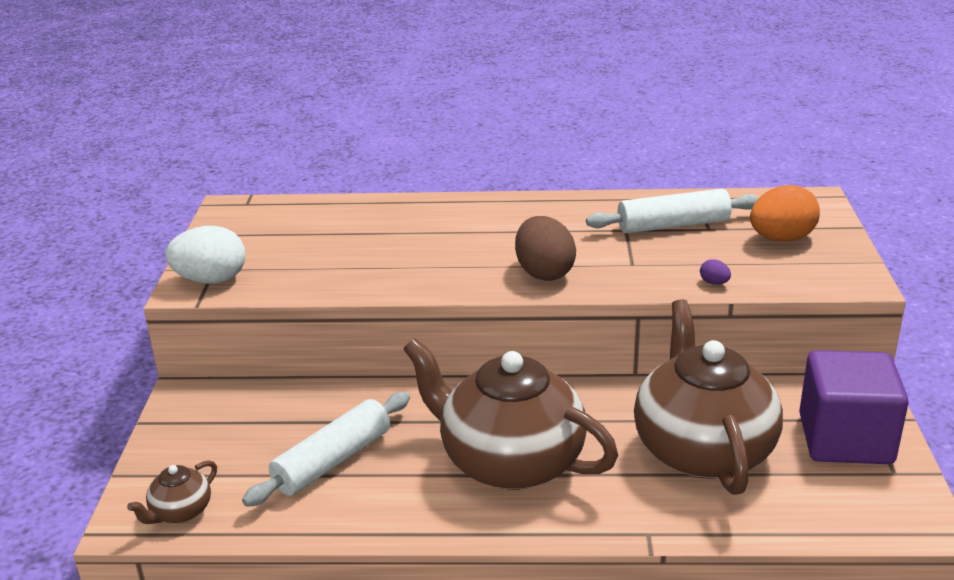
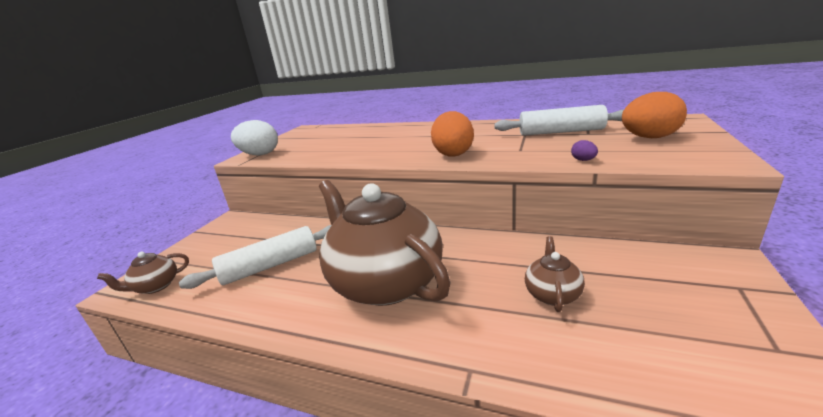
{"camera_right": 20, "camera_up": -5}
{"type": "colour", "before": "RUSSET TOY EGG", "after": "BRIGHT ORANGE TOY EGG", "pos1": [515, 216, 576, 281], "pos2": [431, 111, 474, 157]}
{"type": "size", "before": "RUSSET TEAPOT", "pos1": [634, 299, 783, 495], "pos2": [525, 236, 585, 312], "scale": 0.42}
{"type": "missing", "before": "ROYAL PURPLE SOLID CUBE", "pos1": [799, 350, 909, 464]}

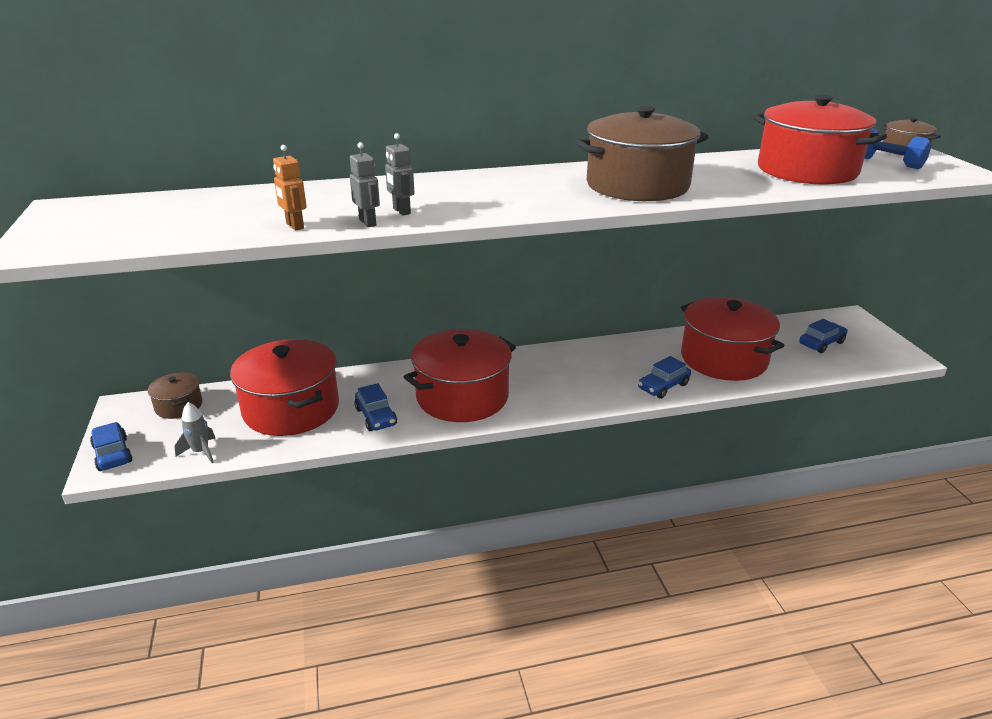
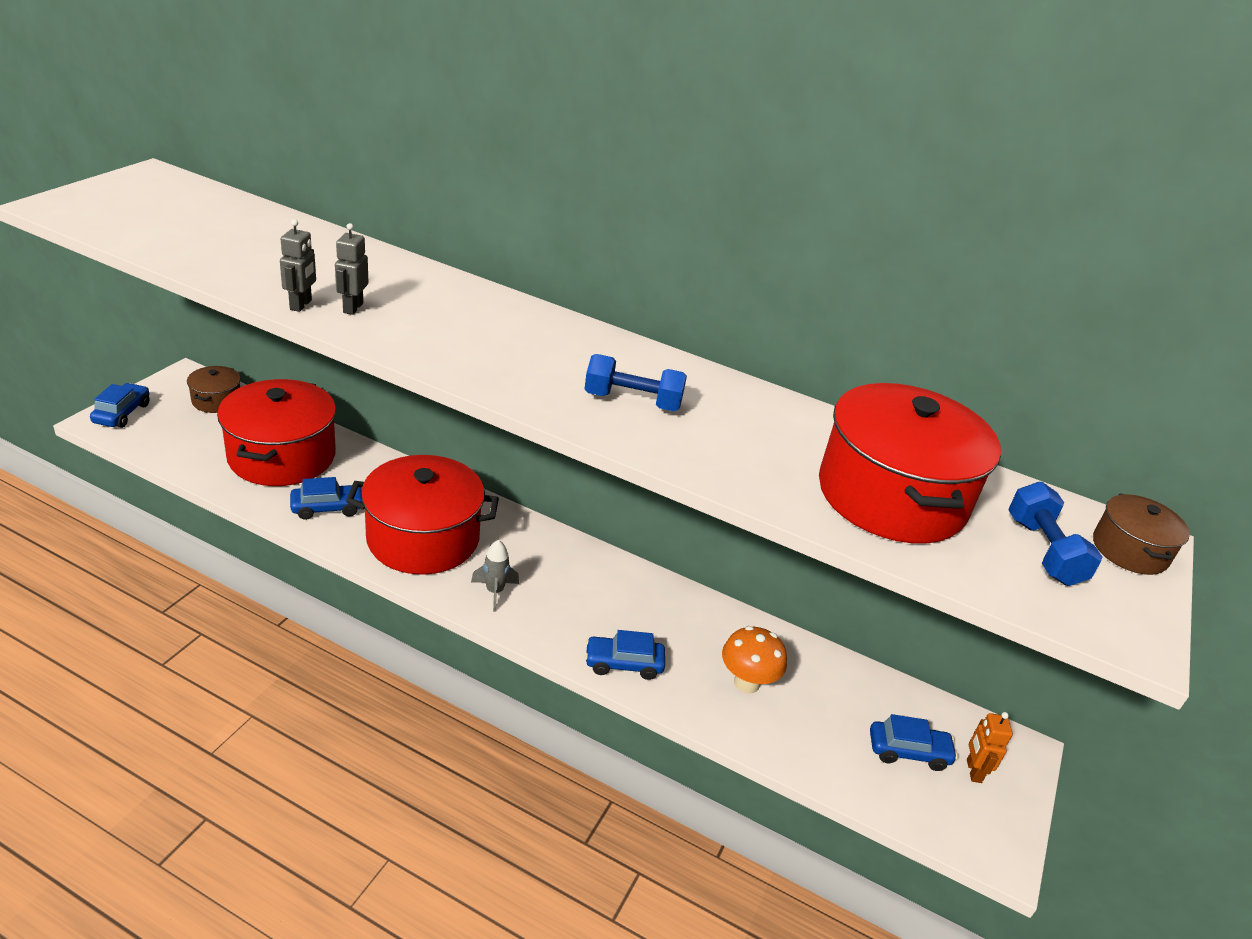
{"camera_right": 35, "camera_up": 5}
{"type": "exchanged", "before": "RUSSET COOKING POT", "after": "ROYAL BLUE FREE WEIGHT", "pos1": [575, 106, 708, 201], "pos2": [585, 354, 687, 411]}
{"type": "relocated", "before": "BRIGHT ORANGE TOY ROBOT", "pos1": [273, 145, 307, 231], "pos2": [967, 712, 1013, 783]}
{"type": "exchanged", "before": "RED COOKING POT", "after": "BRIGHT ORANGE TOADSTOOL", "pos1": [681, 297, 784, 381], "pos2": [722, 626, 787, 693]}
{"type": "spun", "before": "ROYAL BLUE CAR", "pos1": [354, 383, 397, 431], "pos2": [290, 477, 362, 520], "turn": -120}
{"type": "relocated", "before": "ASH-GREY SPACESHIP", "pos1": [175, 402, 215, 463], "pos2": [471, 540, 519, 612]}

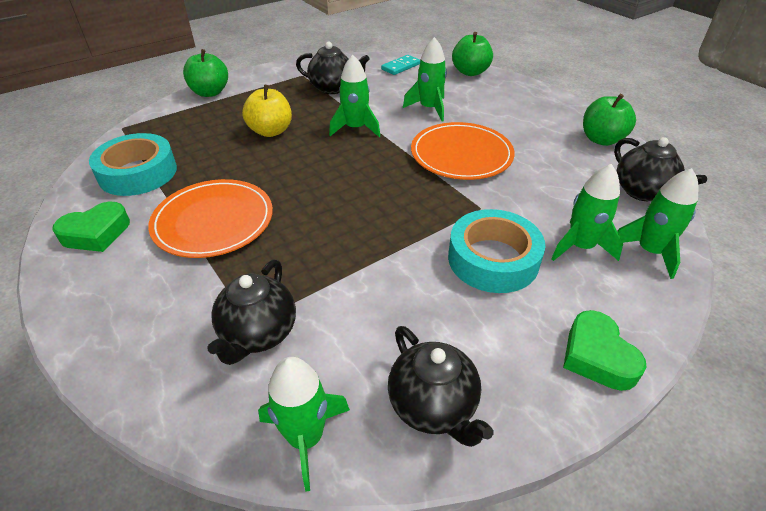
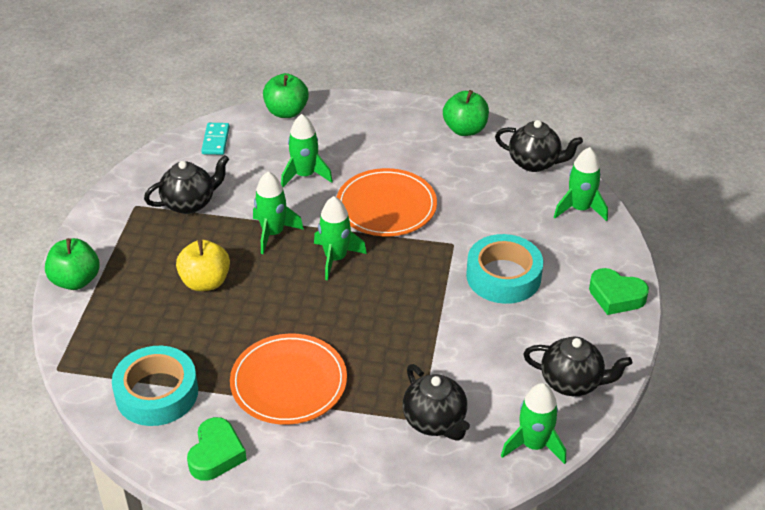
{"camera_right": -45, "camera_up": 0}
{"type": "relocated", "before": "GREEN SPACESHIP", "pos1": [551, 164, 623, 261], "pos2": [314, 196, 367, 280]}

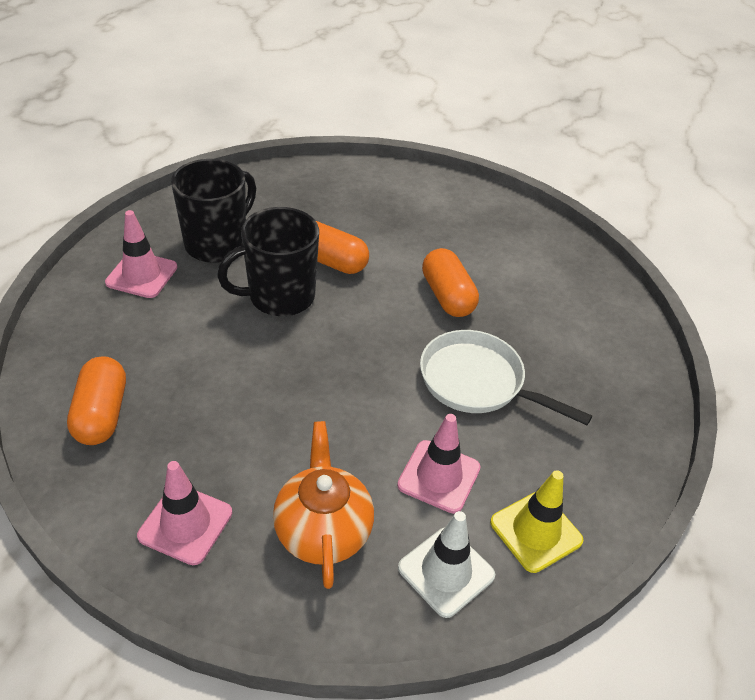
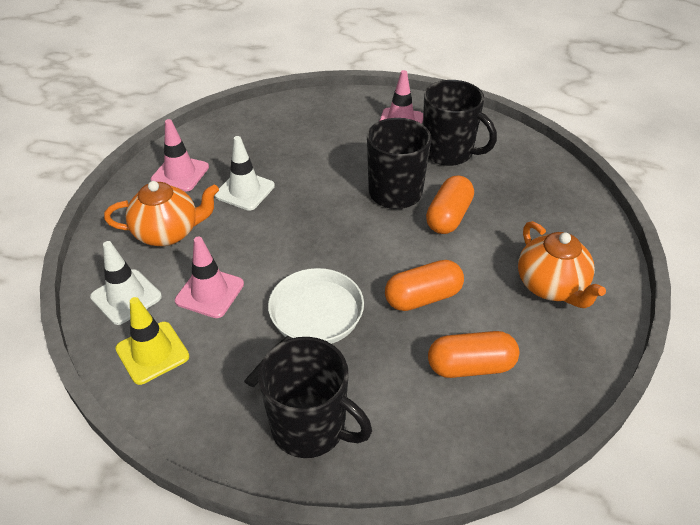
{"camera_right": 90, "camera_up": 0}
{"type": "relocated", "before": "BRIGHT ORANGE CAPSULE", "pos1": [67, 356, 126, 445], "pos2": [428, 331, 519, 378]}
{"type": "appeared", "after": "PURE WHITE SAFETY CONE", "pos2": [215, 136, 275, 211]}
{"type": "appeared", "after": "BRIGHT ORANGE TEAPOT", "pos2": [518, 221, 606, 308]}
{"type": "appeared", "after": "BLACK COFFEE MUG", "pos2": [258, 337, 372, 458]}

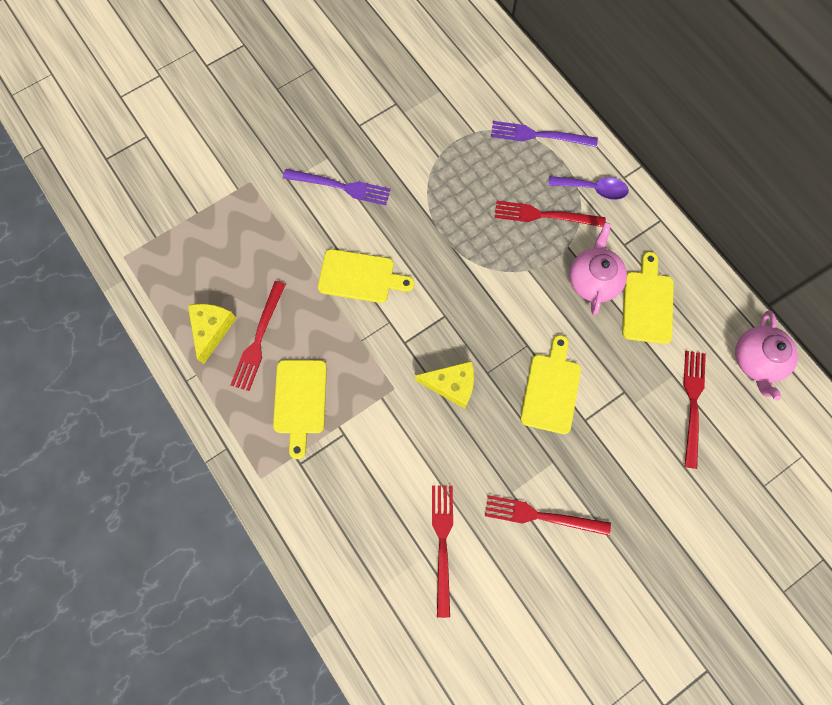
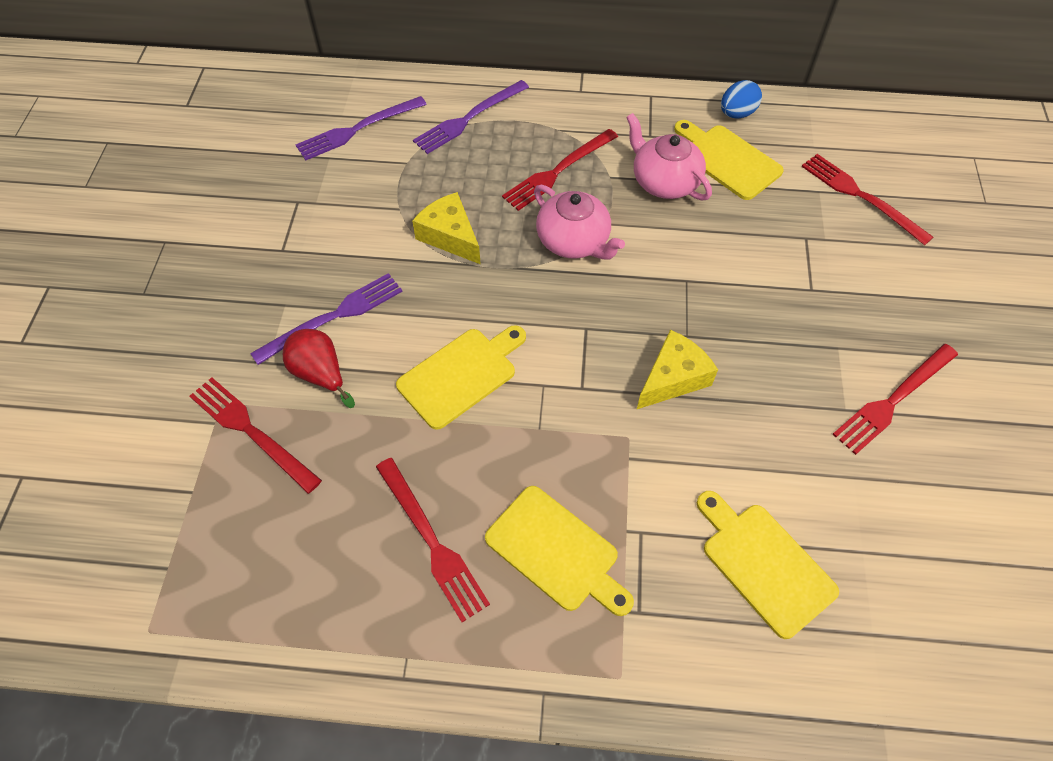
{"camera_right": -50, "camera_up": -15}
{"type": "missing", "before": "ROYAL PURPLE TEASPOON", "pos1": [548, 176, 629, 200]}
{"type": "relocated", "before": "YELLOW CHEESE WEDGE", "pos1": [188, 304, 237, 364], "pos2": [412, 192, 481, 264]}
{"type": "relocated", "before": "PINK TEAPOT", "pos1": [735, 311, 798, 401], "pos2": [534, 185, 625, 260]}
{"type": "relocated", "before": "YELLOW CHOPPING BOARD", "pos1": [520, 335, 581, 434], "pos2": [697, 491, 839, 639]}
{"type": "relocated", "before": "RED FORK", "pos1": [432, 486, 453, 618], "pos2": [190, 377, 322, 494]}
{"type": "appeared", "after": "ROYAL BLUE TOY EGG", "pos2": [721, 80, 762, 118]}
{"type": "appeared", "after": "ROYAL PURPLE FORK", "pos2": [296, 96, 427, 161]}
{"type": "appeared", "after": "RED PEAR FRUIT", "pos2": [283, 329, 355, 408]}

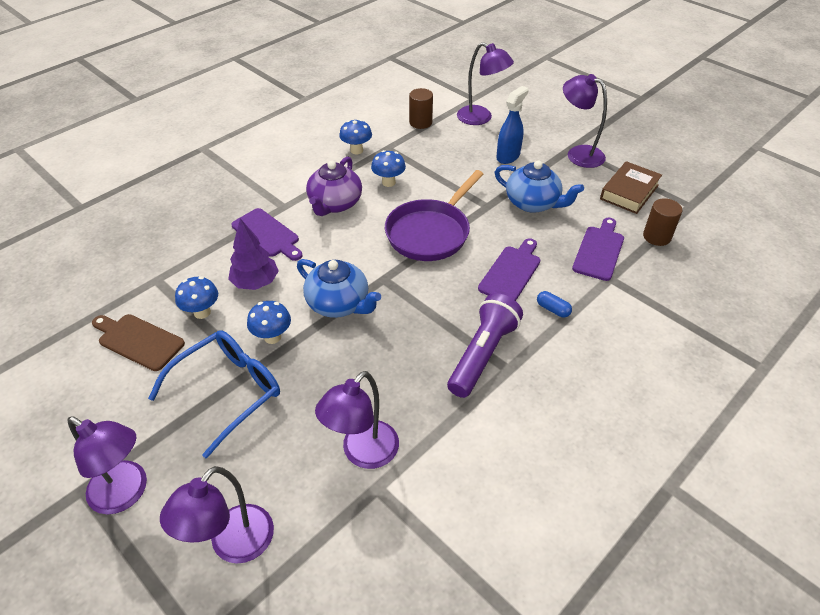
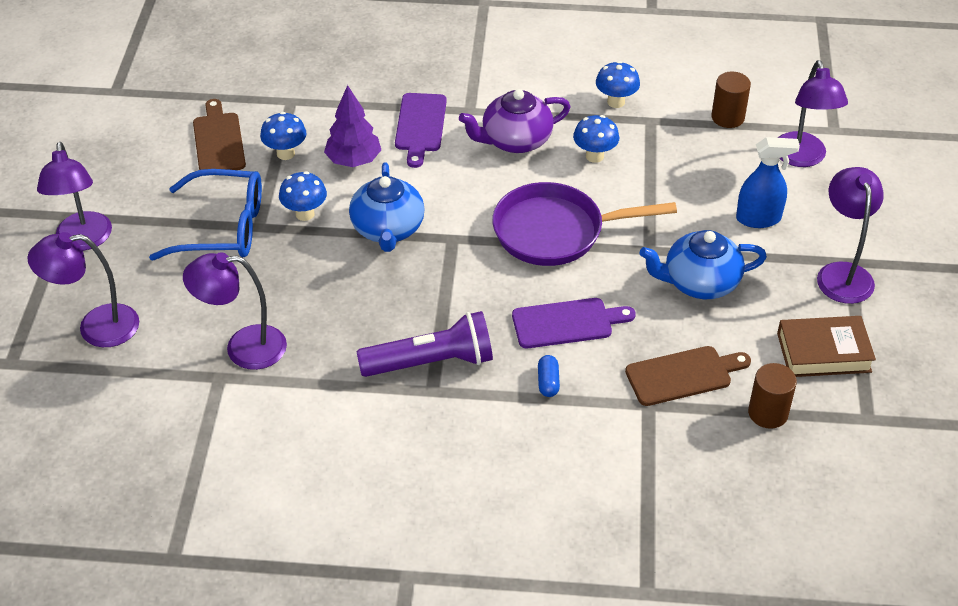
{"camera_right": 50, "camera_up": 0}
{"type": "spun", "before": "ROYAL BLUE TEAPOT", "pos1": [495, 161, 584, 213], "pos2": [640, 230, 767, 299], "turn": 90}
{"type": "colour", "before": "ROYAL PURPLE CHOPPING BOARD", "after": "RUSSET CHOPPING BOARD", "pos1": [572, 217, 624, 281], "pos2": [625, 346, 751, 406]}

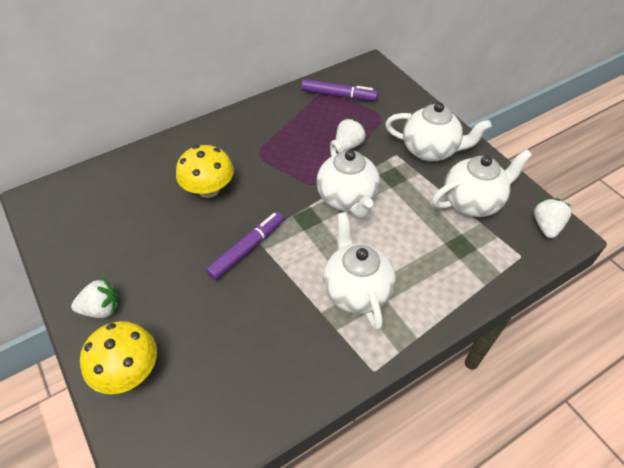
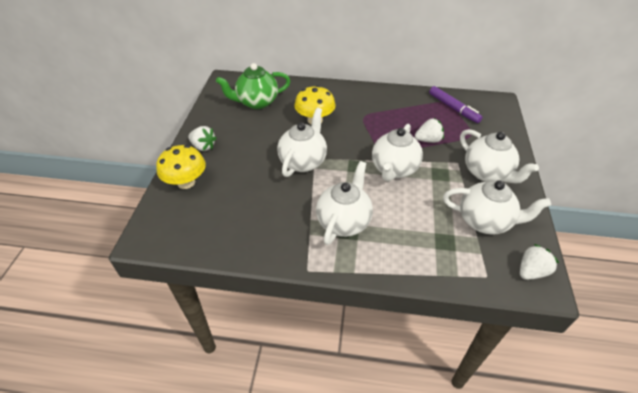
{"camera_right": 40, "camera_up": -5}
{"type": "exchanged", "before": "ROYAL PURPLE FELT PEN", "after": "PURE WHITE TEAPOT", "pos1": [206, 212, 284, 280], "pos2": [277, 108, 327, 177]}
{"type": "appeared", "after": "GREEN TEAPOT", "pos2": [216, 63, 290, 109]}

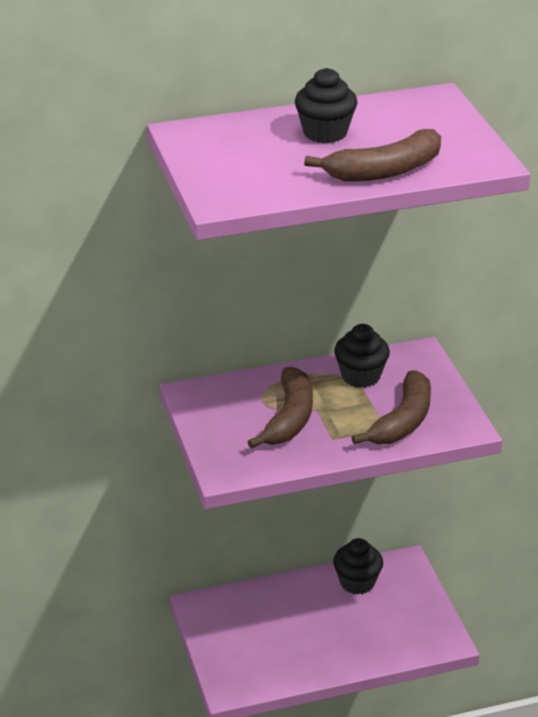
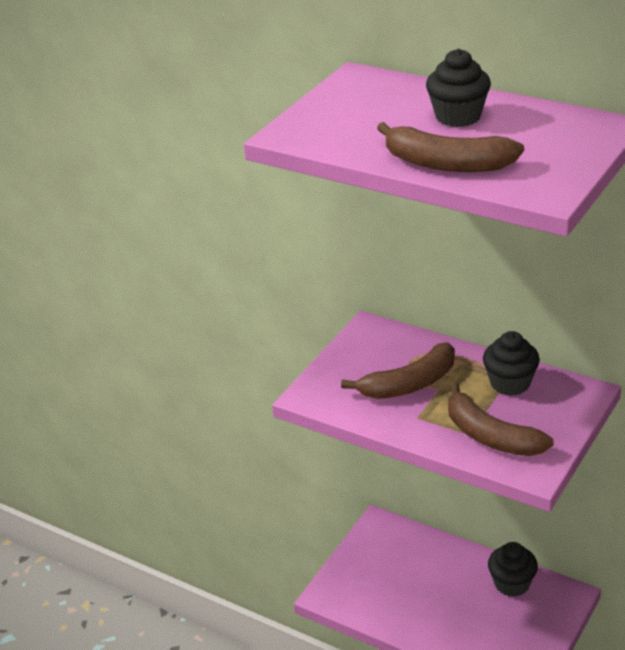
{"camera_right": 50, "camera_up": 0}
{"type": "spun", "before": "RUSSET BANANA FRUIT", "pos1": [351, 371, 431, 444], "pos2": [448, 382, 554, 456], "turn": 60}

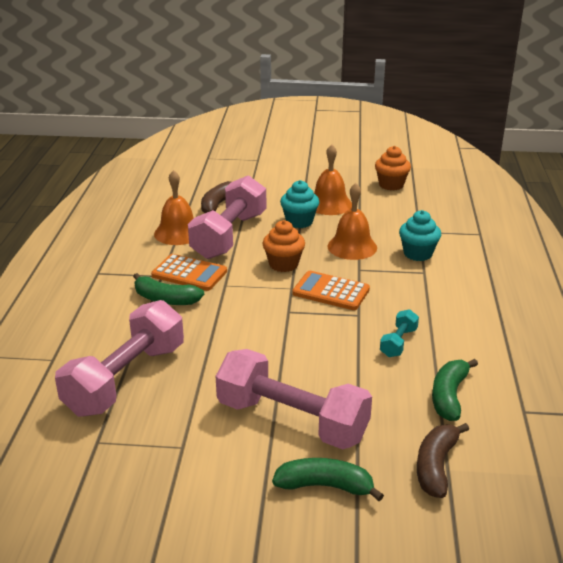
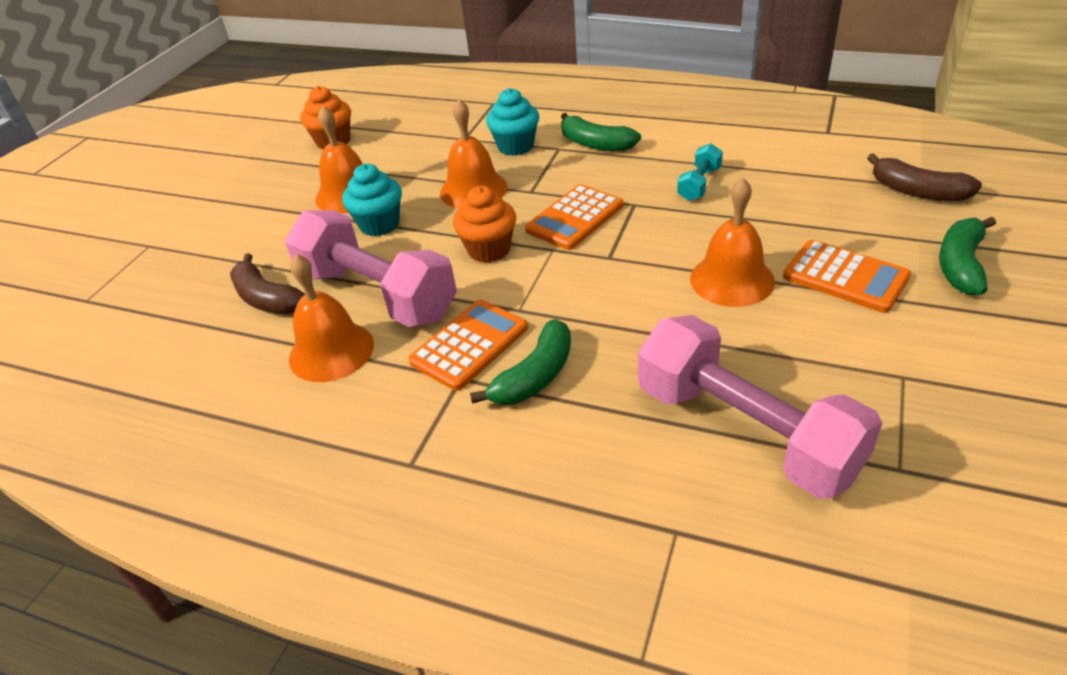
{"camera_right": -70, "camera_up": 10}
{"type": "spun", "before": "AQUA FREE WEIGHT", "pos1": [380, 309, 419, 357], "pos2": [677, 143, 723, 201], "turn": 75}
{"type": "exchanged", "before": "PINK FREE WEIGHT", "after": "BRIGHT ORANGE ADDING MACHINE", "pos1": [216, 349, 372, 449], "pos2": [783, 240, 911, 313]}
{"type": "relocated", "before": "GREEN BANANA FRUIT", "pos1": [432, 359, 478, 421], "pos2": [561, 113, 641, 151]}
{"type": "appeared", "after": "BRIGHT ORANGE BELL", "pos2": [690, 178, 775, 307]}

